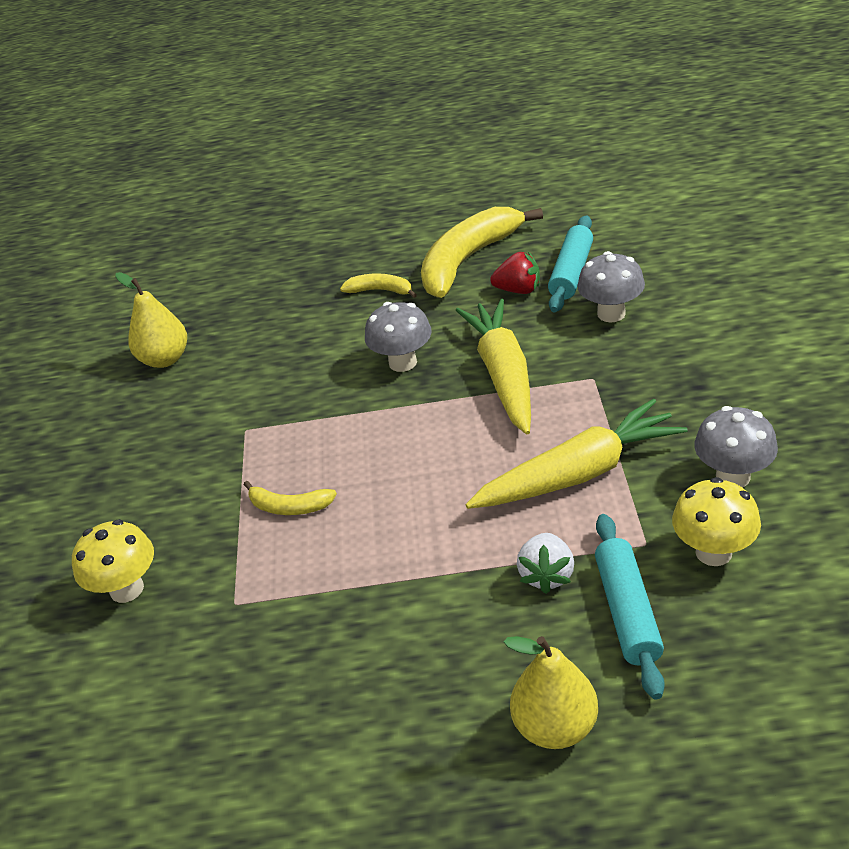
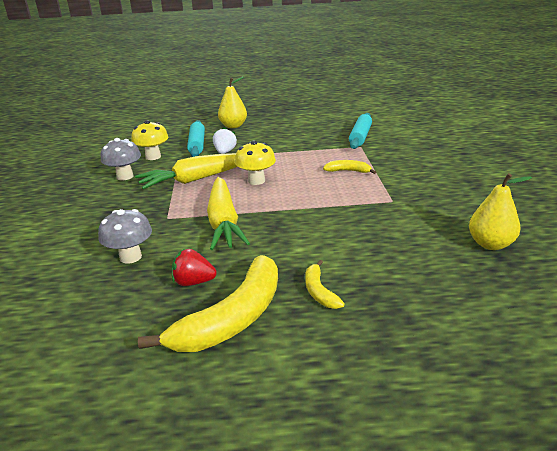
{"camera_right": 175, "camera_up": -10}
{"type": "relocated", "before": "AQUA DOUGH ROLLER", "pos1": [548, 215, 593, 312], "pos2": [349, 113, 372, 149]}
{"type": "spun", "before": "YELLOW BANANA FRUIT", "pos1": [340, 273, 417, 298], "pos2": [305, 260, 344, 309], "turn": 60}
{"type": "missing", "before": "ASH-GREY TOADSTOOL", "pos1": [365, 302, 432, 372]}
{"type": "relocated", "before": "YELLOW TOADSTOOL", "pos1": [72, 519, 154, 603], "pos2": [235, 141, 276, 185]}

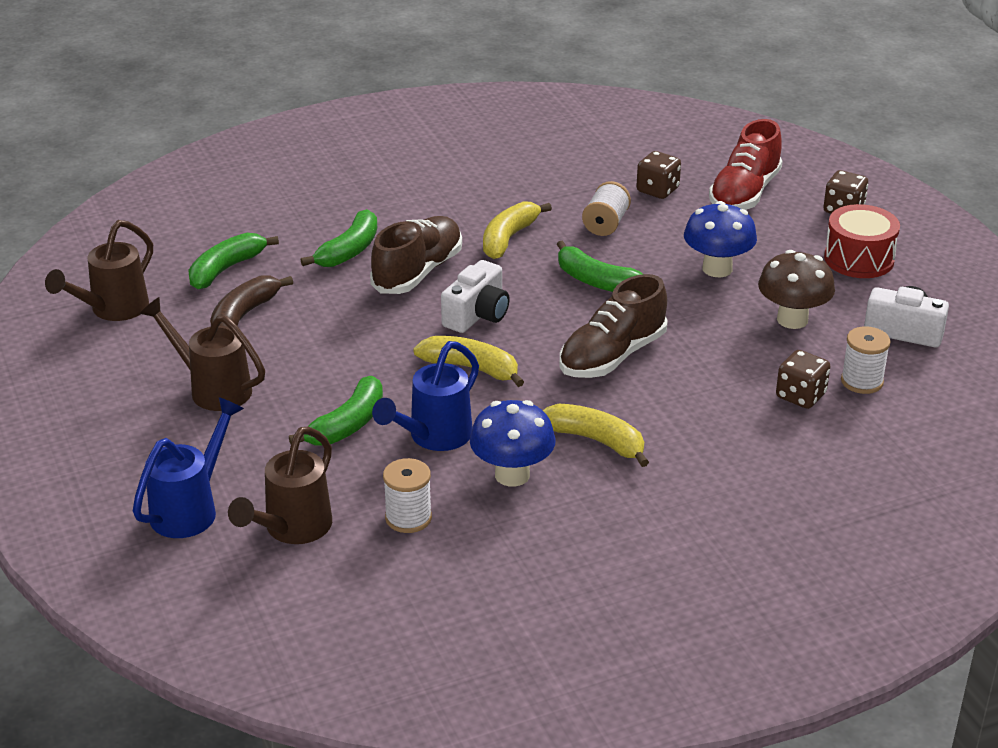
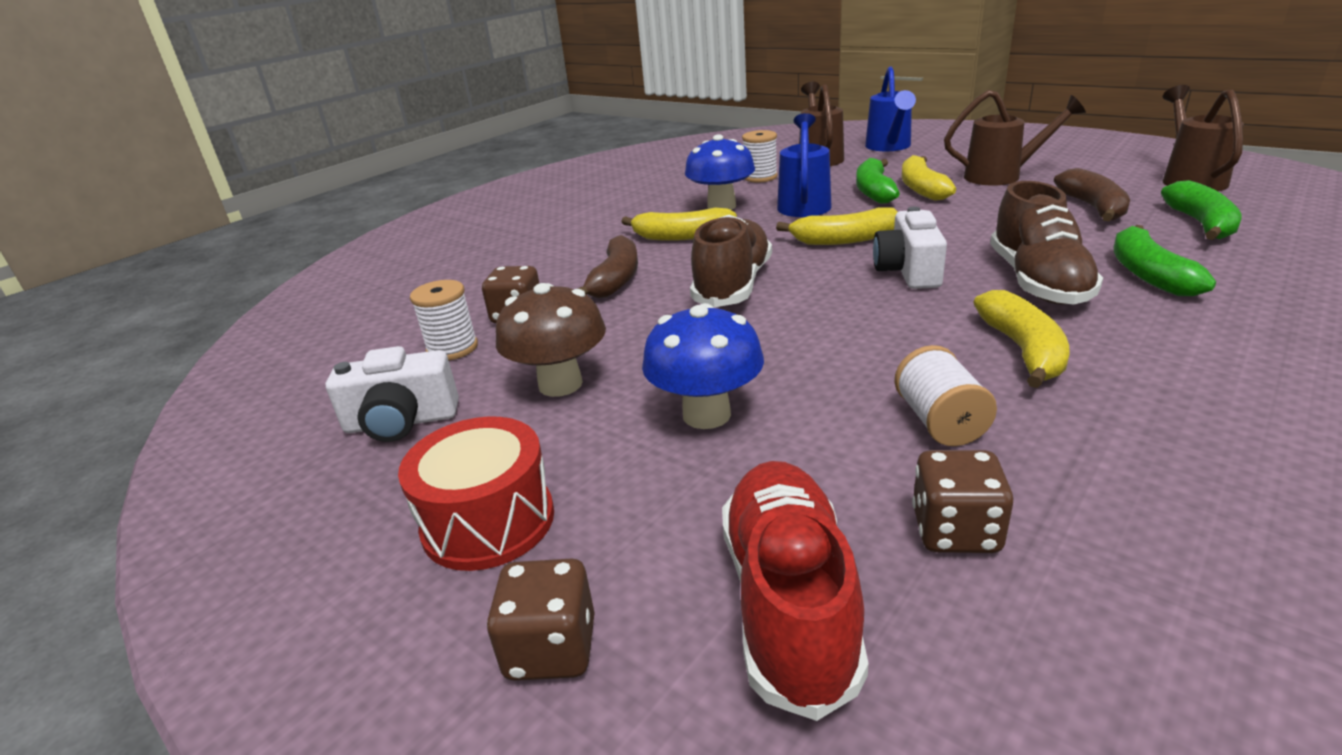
{"camera_right": 155, "camera_up": -5}
{"type": "missing", "before": "GREEN BANANA FRUIT", "pos1": [557, 240, 643, 292]}
{"type": "appeared", "after": "YELLOW BANANA FRUIT", "pos2": [902, 155, 956, 201]}
{"type": "appeared", "after": "RUSSET BANANA FRUIT", "pos2": [577, 235, 638, 298]}

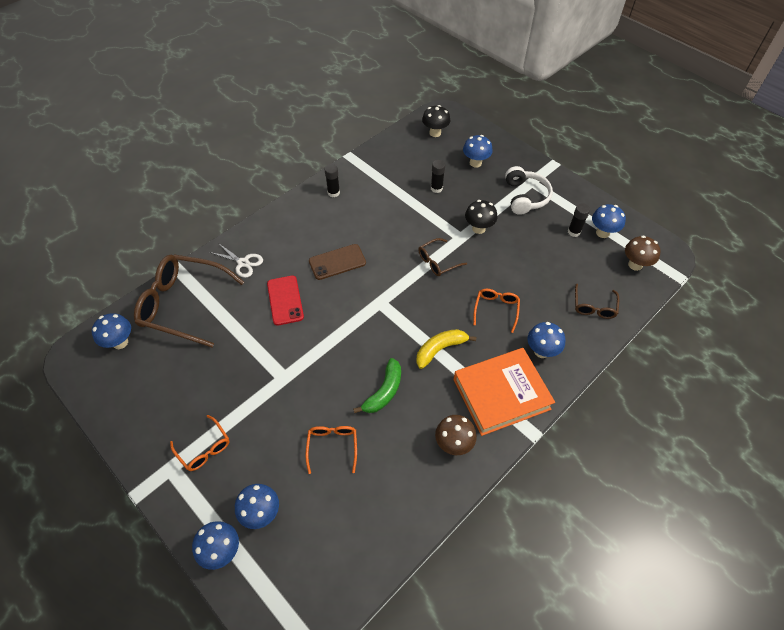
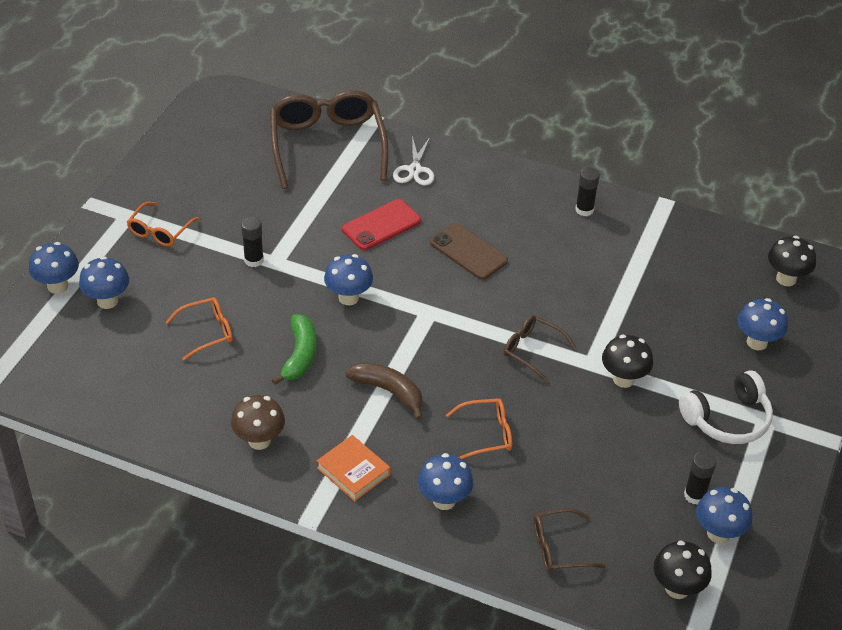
{"camera_right": 65, "camera_up": -10}
{"type": "relocated", "before": "BLACK STICK OF GLUE", "pos1": [431, 160, 445, 193], "pos2": [241, 217, 264, 267]}
{"type": "colour", "before": "RUSSET TOADSTOOL", "after": "BLACK TOADSTOOL", "pos1": [625, 236, 661, 271], "pos2": [654, 541, 712, 599]}
{"type": "relocated", "before": "ROYAL BLUE TOADSTOOL", "pos1": [92, 313, 131, 349], "pos2": [324, 254, 373, 305]}
{"type": "colour", "before": "YELLOW BANANA FRUIT", "after": "RUSSET BANANA FRUIT", "pos1": [416, 329, 476, 369], "pos2": [345, 362, 423, 420]}
{"type": "size", "before": "BRIGHT ORANGE BOOK", "pos1": [453, 348, 555, 436], "pos2": [317, 435, 390, 501], "scale": 0.52}
{"type": "spun", "before": "GREEN BANANA FRUIT", "pos1": [353, 358, 401, 413], "pos2": [272, 314, 317, 385], "turn": -90}

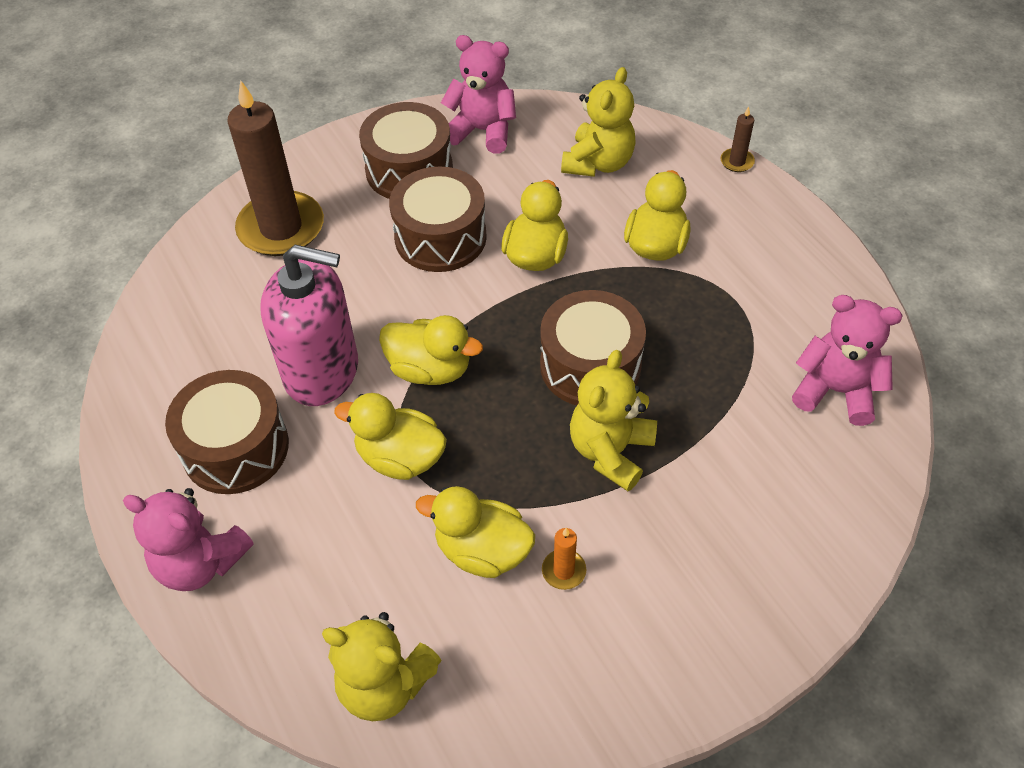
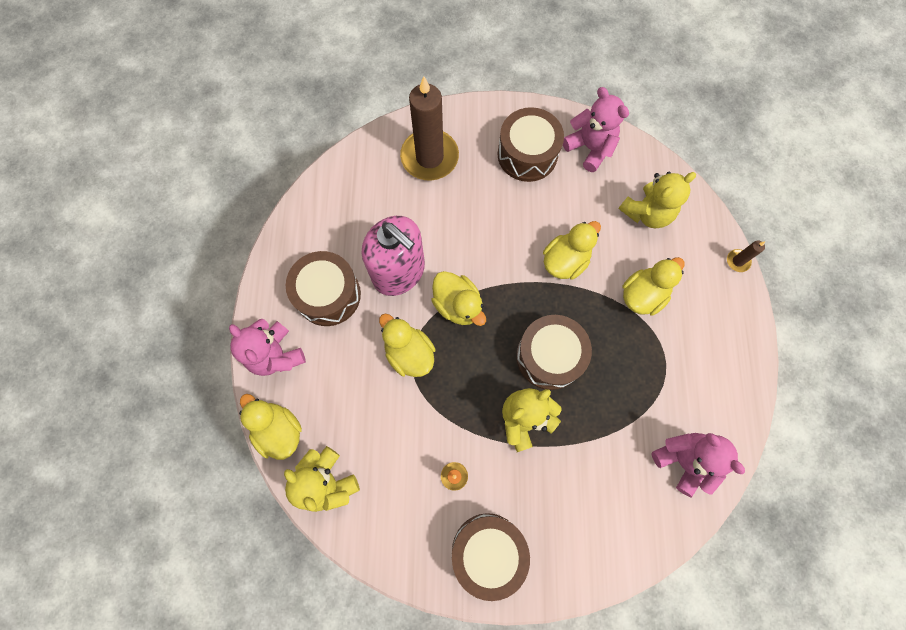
{"camera_right": 30, "camera_up": 20}
{"type": "relocated", "before": "RUSSET SNARE DRUM", "pos1": [389, 167, 487, 272], "pos2": [452, 513, 530, 601]}
{"type": "relocated", "before": "YELLOW RUBBER DUCK", "pos1": [416, 486, 535, 578], "pos2": [239, 394, 302, 460]}

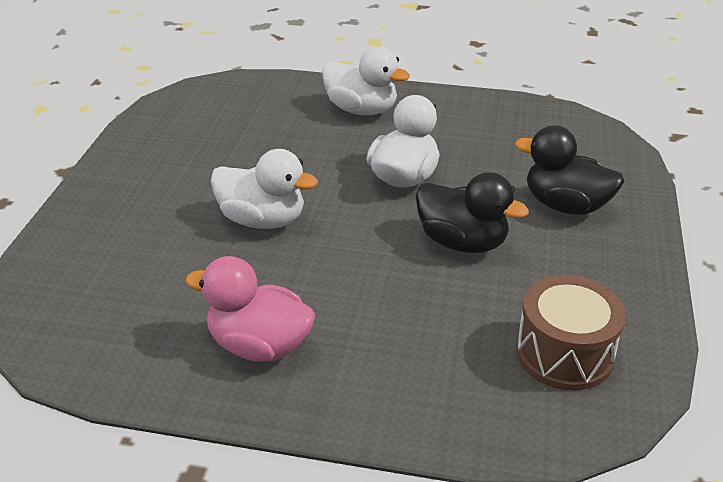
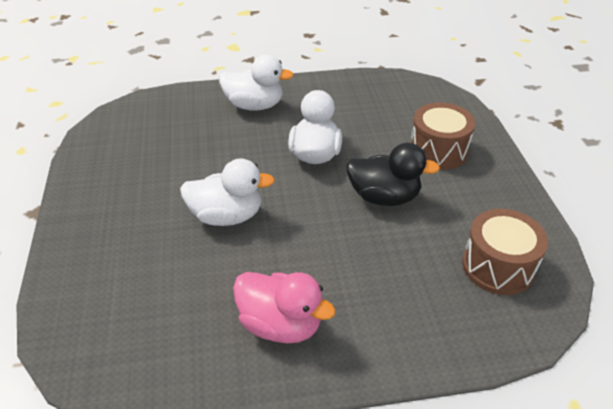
{"camera_right": -20, "camera_up": 5}
{"type": "exchanged", "before": "BLACK RUBBER DUCK", "after": "RUSSET SNARE DRUM", "pos1": [515, 125, 624, 215], "pos2": [410, 102, 475, 170]}
{"type": "spun", "before": "PINK RUBBER DUCK", "pos1": [185, 256, 316, 362], "pos2": [233, 272, 336, 343], "turn": -150}

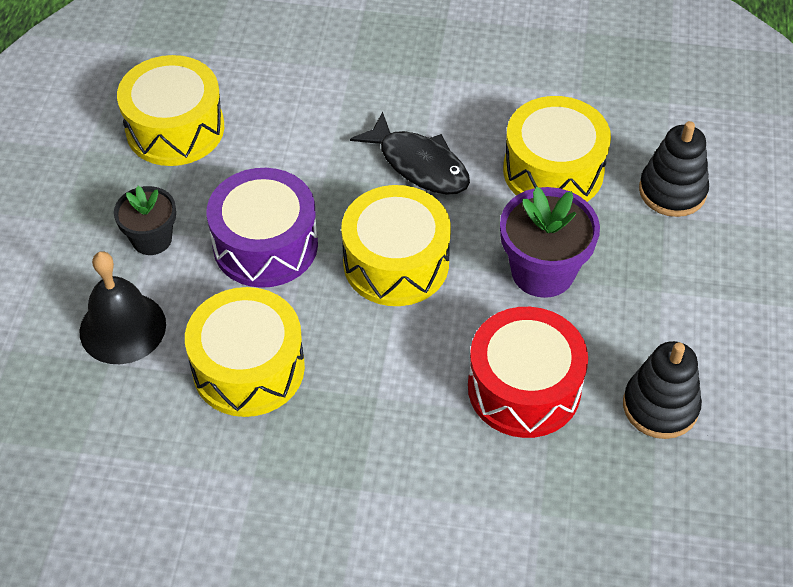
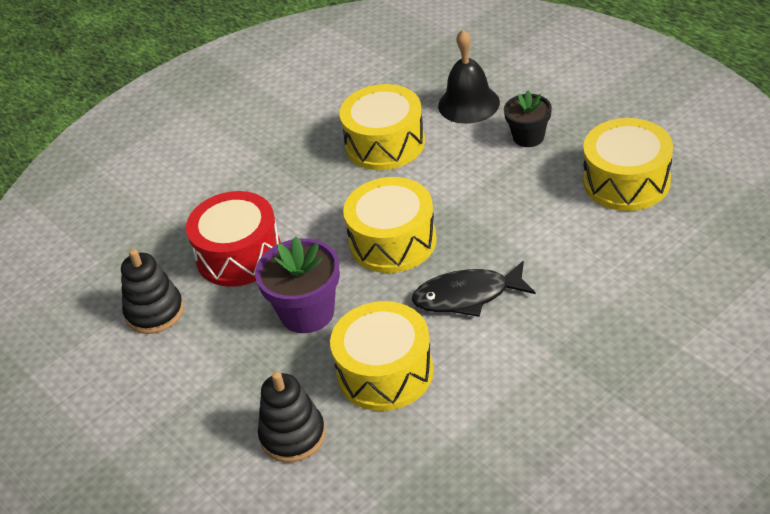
{"camera_right": 135, "camera_up": -10}
{"type": "missing", "before": "ROYAL PURPLE SNARE DRUM", "pos1": [207, 168, 318, 288]}

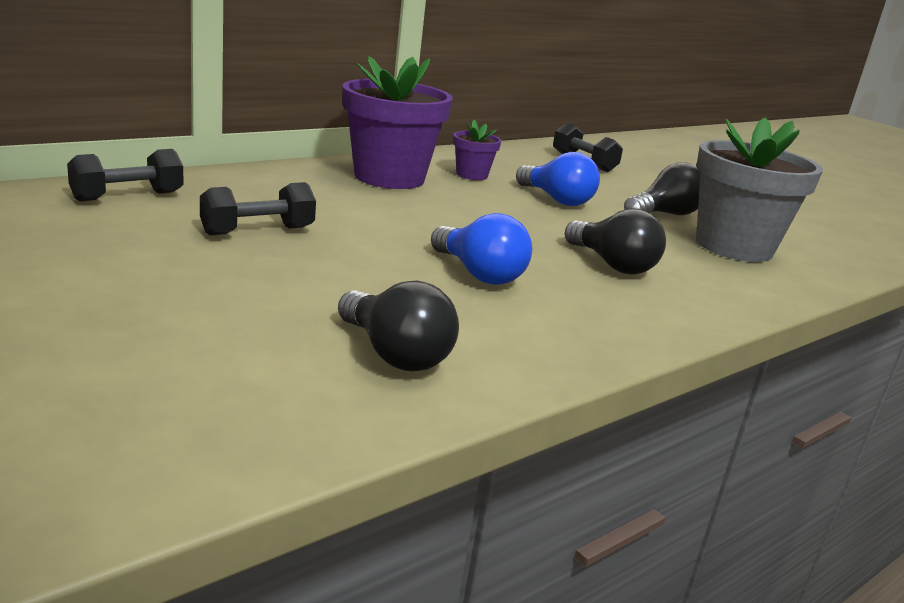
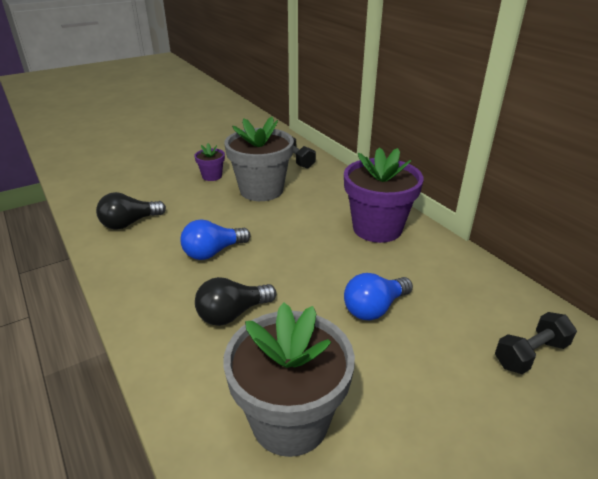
{"camera_right": 100, "camera_up": 10}
{"type": "relocated", "before": "ROYAL PURPLE POTTED PLANT", "pos1": [453, 120, 501, 180], "pos2": [194, 143, 225, 181]}
{"type": "missing", "before": "BLACK LIGHT BULB", "pos1": [624, 162, 701, 215]}
{"type": "exchanged", "before": "BLACK FREE WEIGHT", "after": "ASH-GREY POTTED PLANT", "pos1": [200, 182, 316, 235], "pos2": [224, 117, 294, 201]}

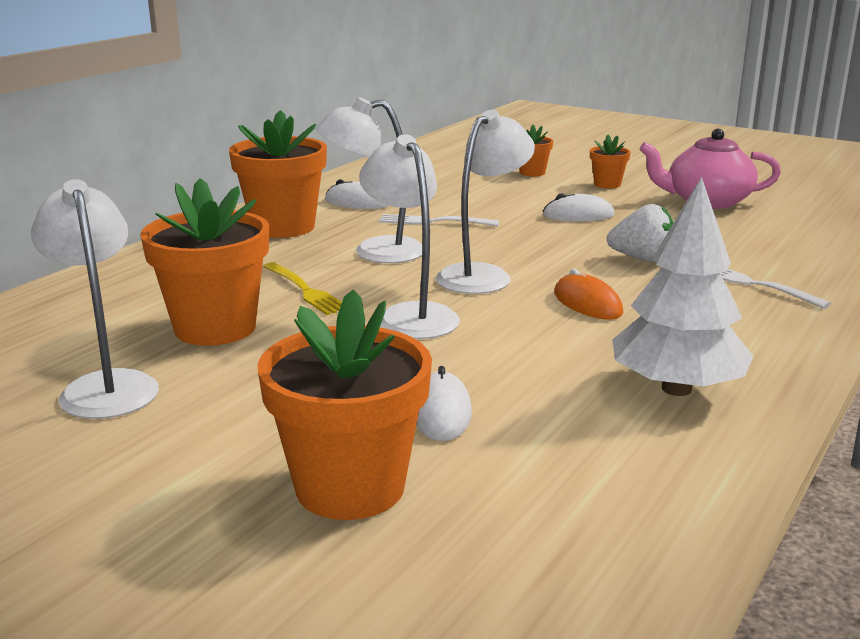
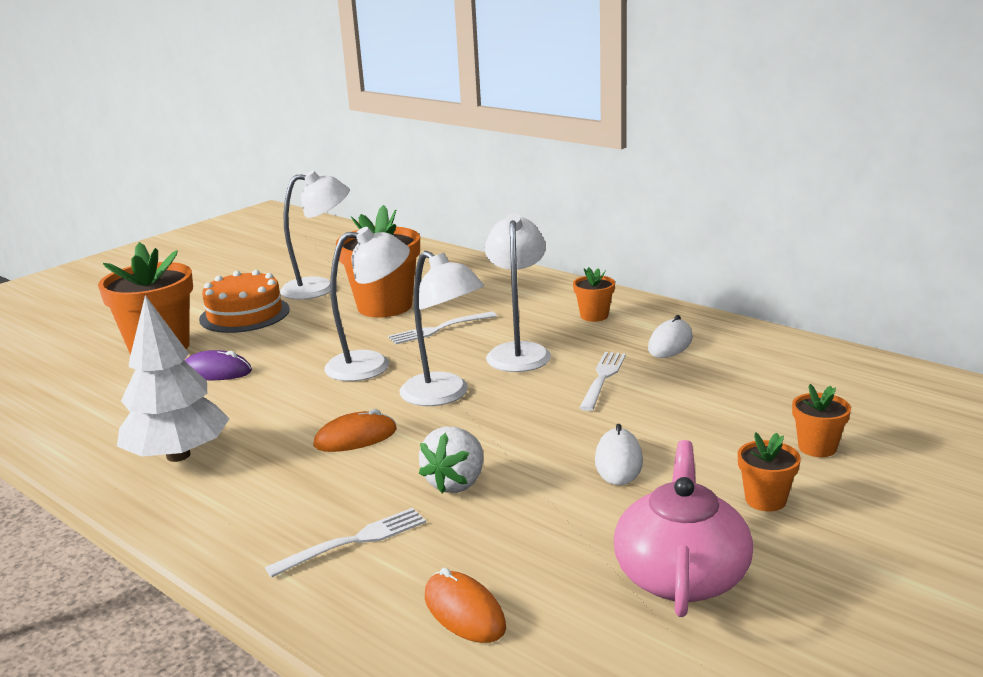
{"camera_right": 100, "camera_up": 0}
{"type": "size", "before": "BRIGHT ORANGE POTTED PLANT", "pos1": [229, 110, 327, 238], "pos2": [573, 267, 615, 322], "scale": 0.48}
{"type": "colour", "before": "YELLOW FORK", "after": "PURE WHITE FORK", "pos1": [263, 262, 342, 315], "pos2": [388, 311, 497, 345]}
{"type": "colour", "before": "PURE WHITE PC MOUSE", "after": "ROYAL PURPLE PC MOUSE", "pos1": [416, 366, 472, 441], "pos2": [184, 350, 252, 380]}
{"type": "appeared", "after": "BRIGHT ORANGE GATEAU", "pos2": [199, 270, 290, 333]}
{"type": "appeared", "after": "BRIGHT ORANGE PC MOUSE", "pos2": [425, 568, 506, 643]}

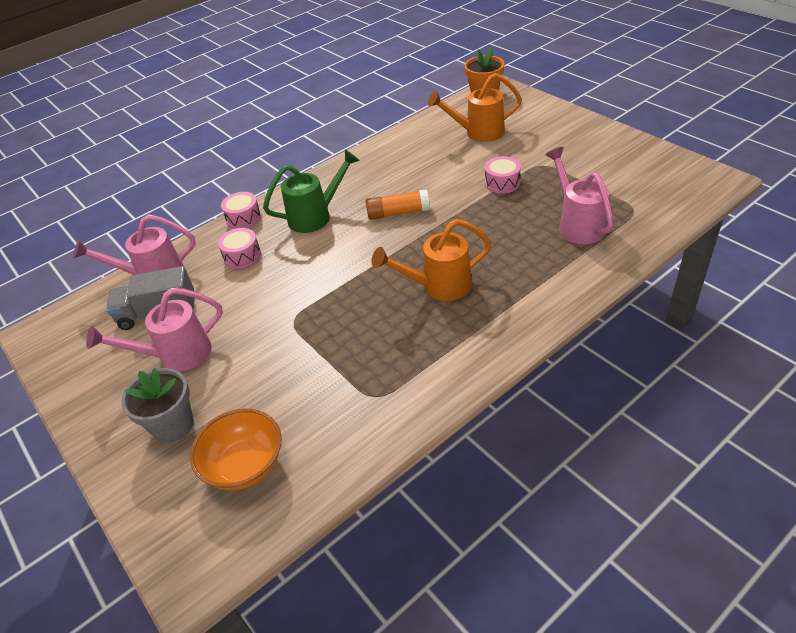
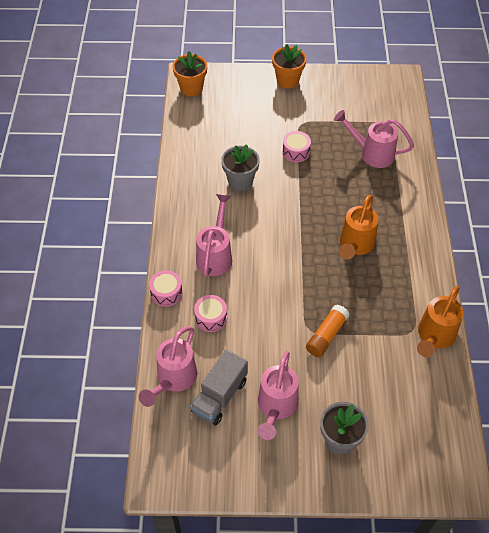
{"camera_right": -55, "camera_up": 10}
{"type": "relocated", "before": "BRIGHT ORANGE SPRINKLING CAN", "pos1": [428, 73, 522, 142], "pos2": [417, 286, 463, 357]}
{"type": "colour", "before": "GREEN SPRINKLING CAN", "after": "PINK SPRINKLING CAN", "pos1": [263, 150, 360, 233], "pos2": [196, 194, 232, 277]}
{"type": "relocated", "before": "BRIGHT ORANGE STICK OF GLUE", "pos1": [366, 190, 430, 220], "pos2": [306, 305, 349, 357]}
{"type": "missing", "before": "BRIGHT ORANGE SERVING BOWL", "pos1": [190, 409, 282, 490]}
{"type": "appeared", "after": "BRIGHT ORANGE POTTED PLANT", "pos2": [272, 44, 307, 89]}
{"type": "appeared", "after": "ASH-GREY POTTED PLANT", "pos2": [221, 144, 260, 191]}

